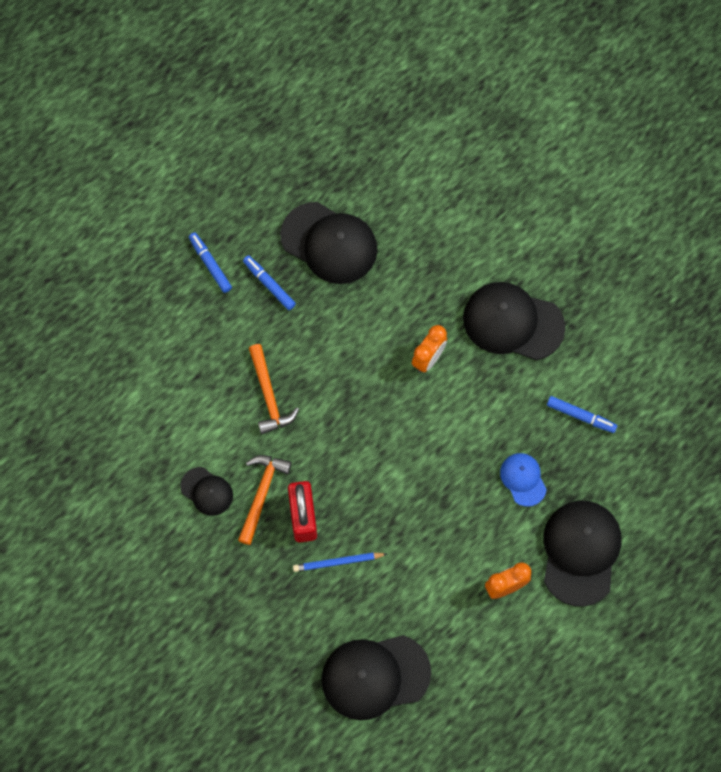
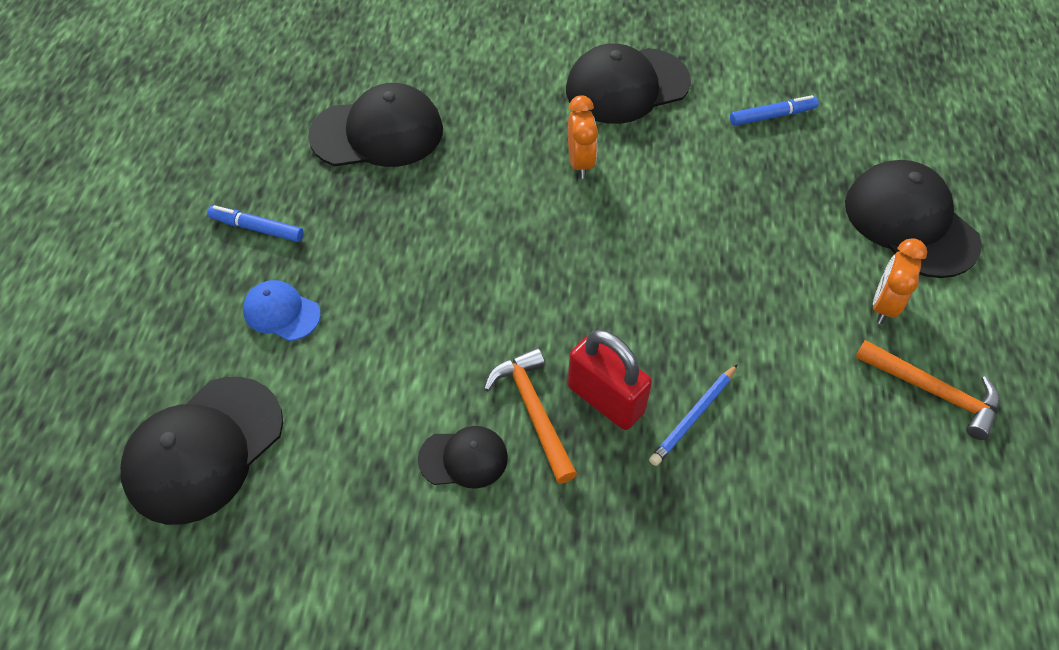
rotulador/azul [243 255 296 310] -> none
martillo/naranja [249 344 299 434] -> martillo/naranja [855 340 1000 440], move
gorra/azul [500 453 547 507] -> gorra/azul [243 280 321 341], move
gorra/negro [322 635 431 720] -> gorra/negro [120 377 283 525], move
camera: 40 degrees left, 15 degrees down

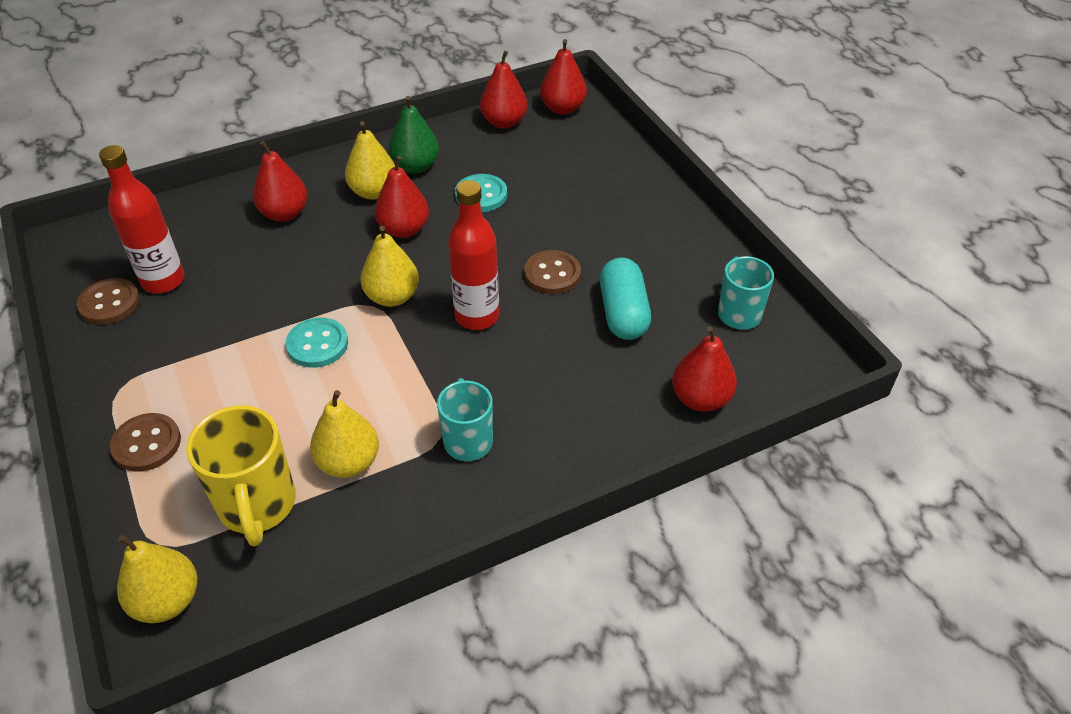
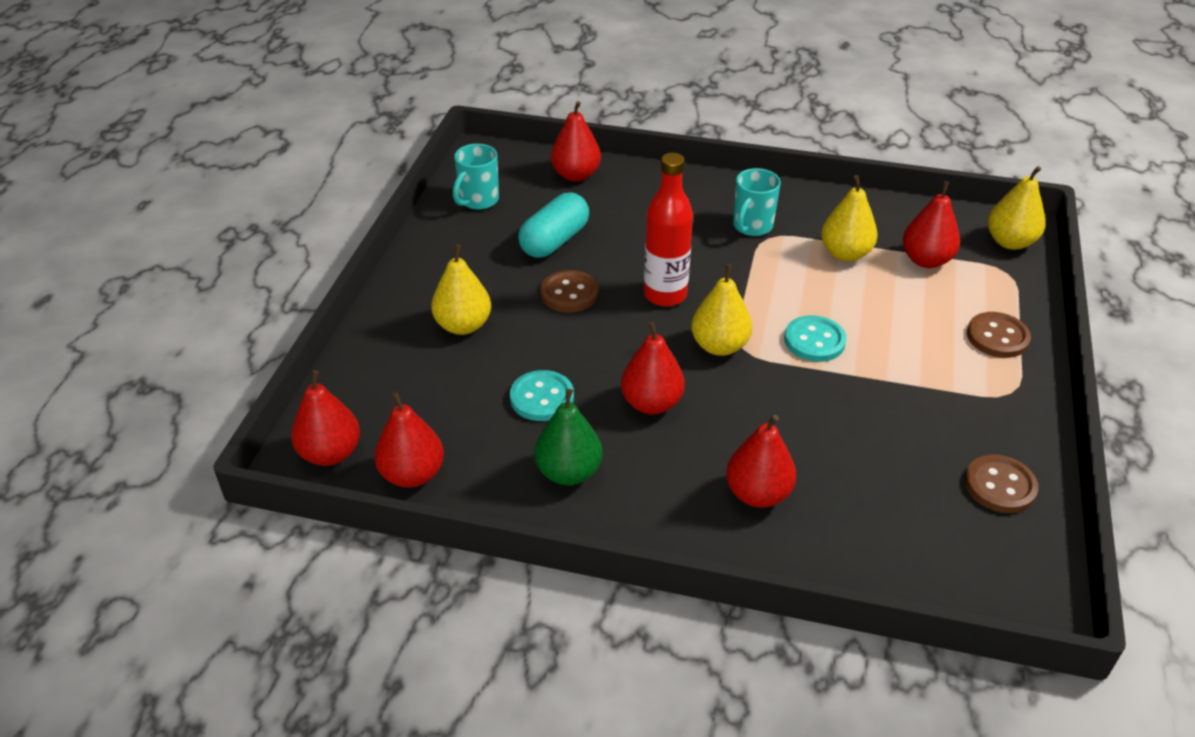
pera/amarillo [345 121 395 200] -> pera/amarillo [431 245 491 335], move
botella/rojo [99 145 185 293] -> none
taza/amarillo [186 405 296 547] -> pera/rojo [902 181 960 268]
camera: 140 degrees left, 5 degrees down

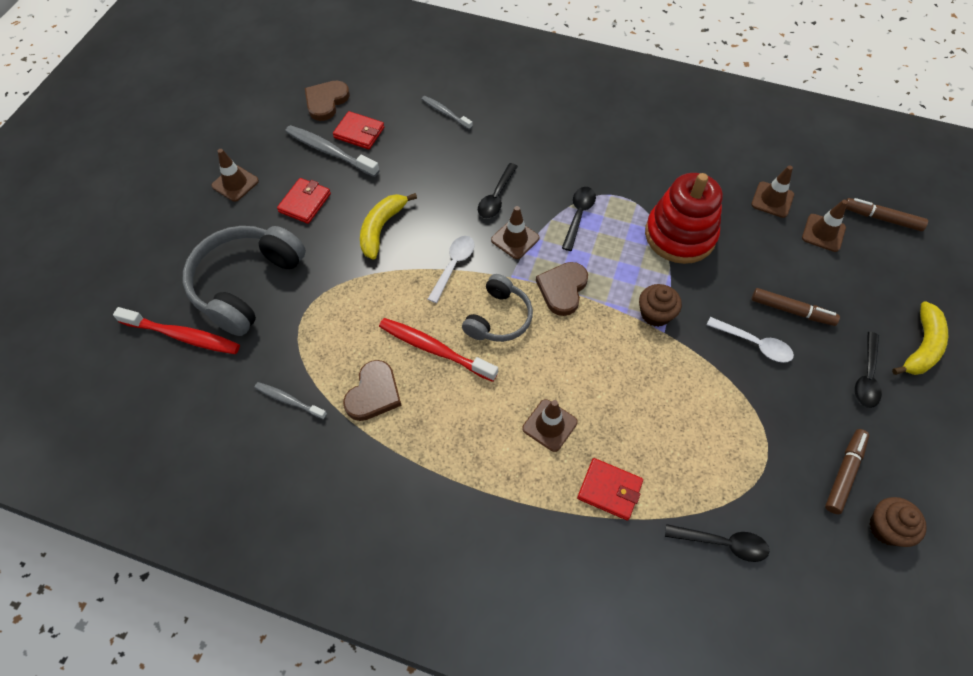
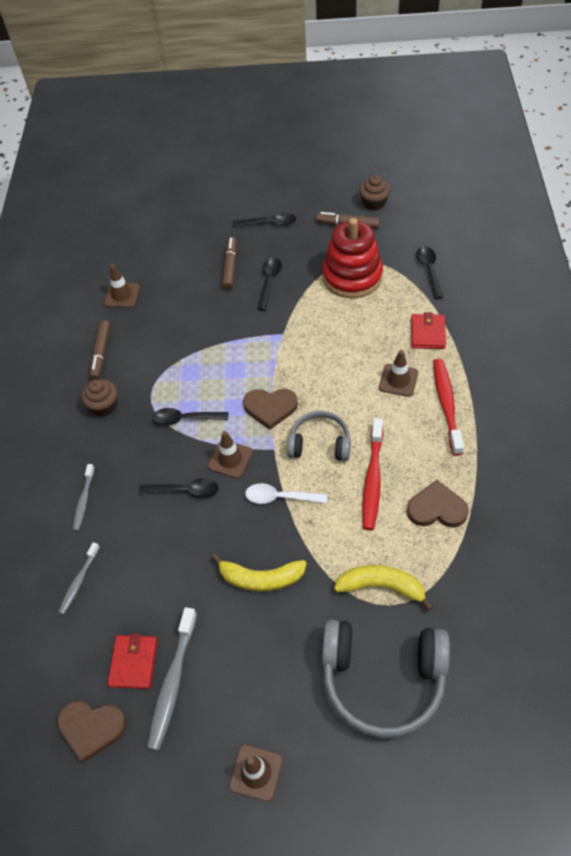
juguete apilable/rojo [645 173 723 264] -> juguete apilable/rojo [322 218 383 298], move
cartera/rojo [277 178 331 224] -> none
rotulador/marrón [846 198 928 231] -> rotulador/marrón [89 320 110 380], move
cono de tráfico/marrón [802 200 848 252] -> none
magdalena/marrón [639 284 682 327] -> magdalena/marrón [81 379 118 416], move
plátano/amarillo [892 301 948 375] -> plátano/amarillo [334 565 433 611], move
cepillo de dientes/rojo [113 307 240 354] -> cepillo de dientes/rojo [433 359 464 456], move
cuchara/blanco [706 317 794 363] -> cuchara/negro [257 257 282 311]
cepillo de dientes/gris [254 382 327 420] -> cepillo de dientes/gris [73 464 95 531], move
camera: 105 degrees left, 5 degrees down

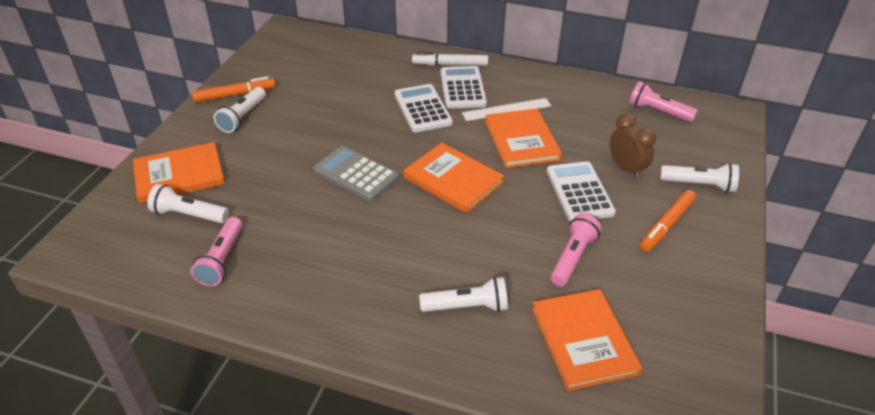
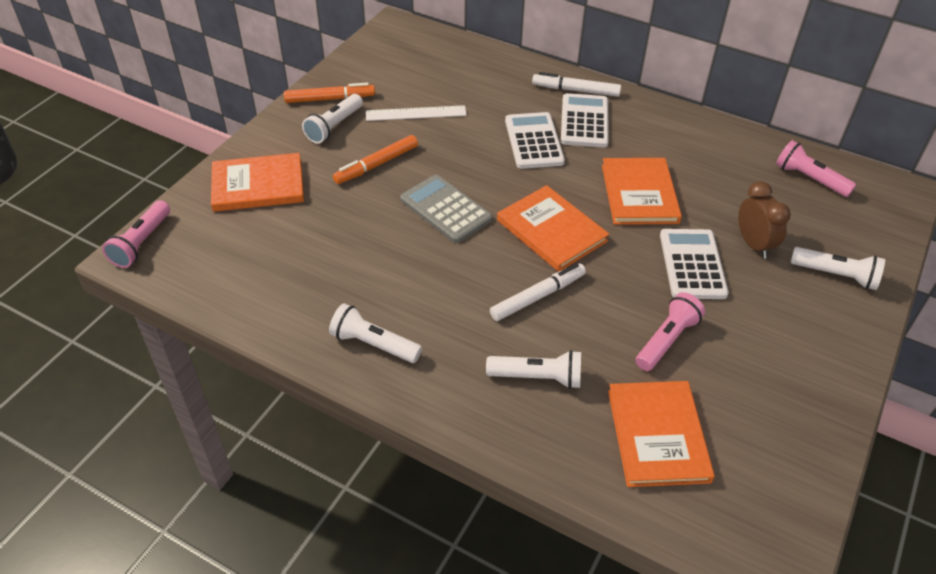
regla/blanco [462 98 551 121] -> regla/blanco [366 105 467 121], move
lámpara de mano/blanco [147 184 229 223] -> lámpara de mano/blanco [329 303 422 363], move
rotulador/naranja [640 190 696 252] -> rotulador/naranja [333 135 418 184], move
lámpara de mano/rosa [191 217 243 286] -> lámpara de mano/rosa [102 200 170 268], move
none -> rotulador/blanco [490 263 586 321]
camera: 10 degrees right, 5 degrees up

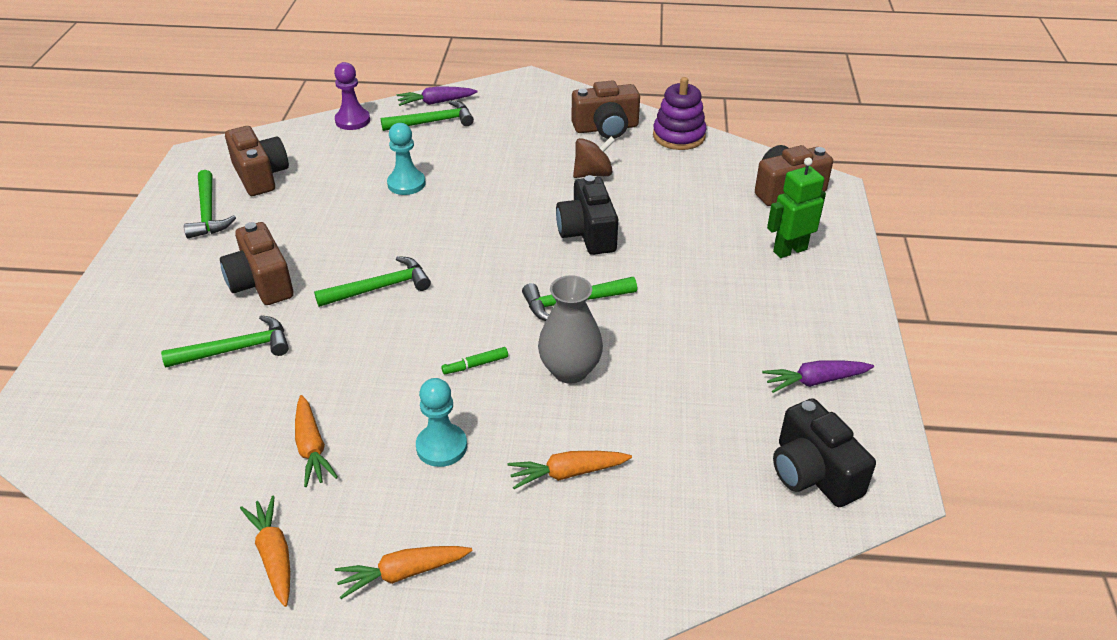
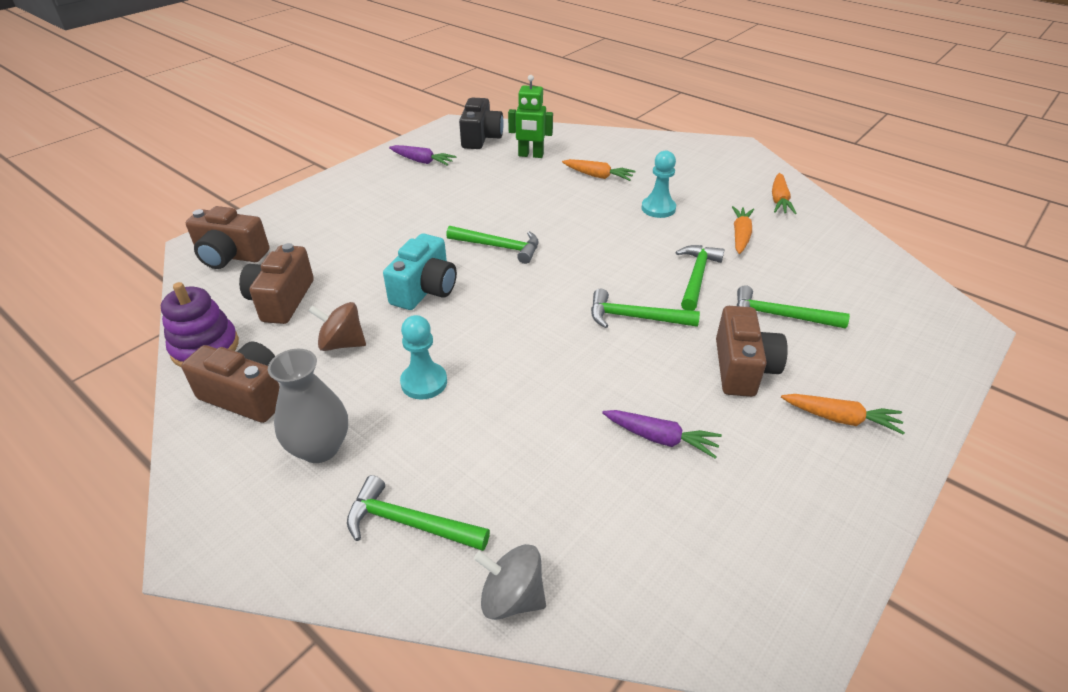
peón/morado [334 62 370 130] -> peonza/gris [474 544 546 620]
zanahoria/morado [397 86 478 106] -> zanahoria/morado [602 410 722 458], move
peón/turquesa [387 123 426 195] -> peón/turquesa [400 315 447 399], move
cámara/marrón [225 126 289 196] -> cámara/marrón [239 243 314 324], move
robot/verde [767 158 826 258] -> robot/verde [508 75 553 158], move
martillo/verde [184 170 236 239] -> martillo/verde [676 245 725 311], move
cámara/negro [556 175 618 255] -> cámara/turquesa [383 233 457 310]
florero/gris [538 275 603 384] -> florero/gris [268 349 348 463], move
rotulador/verde [441 347 508 374] -> none
zanahoria/naranja [335 546 472 599] -> zanahoria/naranja [781 394 905 435], move
camera: 145 degrees left, 0 degrees up

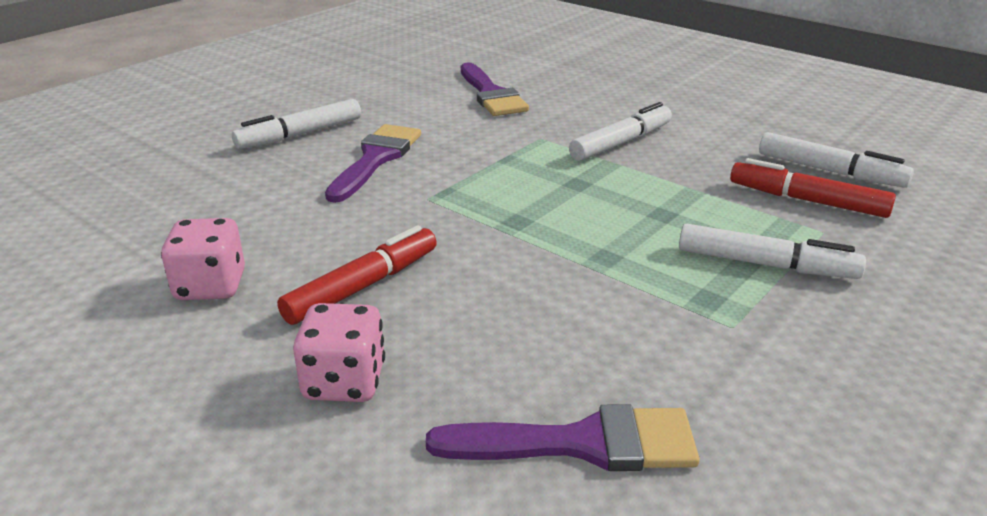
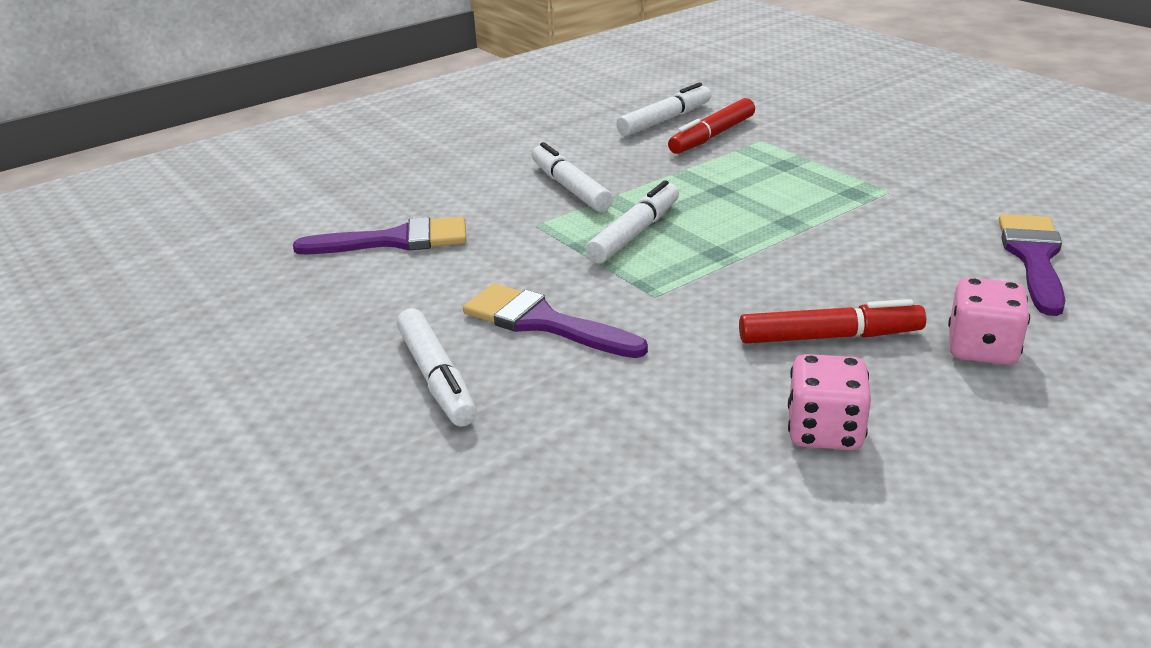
rotulador/blanco [679 224 866 279] -> rotulador/blanco [586 180 679 263], move
rotulador/rojo [277 225 437 325] -> rotulador/rojo [739 299 926 343], 120 degrees clockwise
camera: 75 degrees left, 0 degrees up

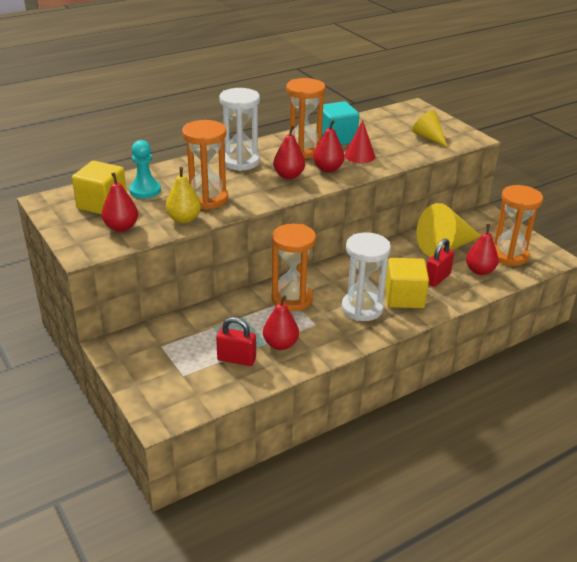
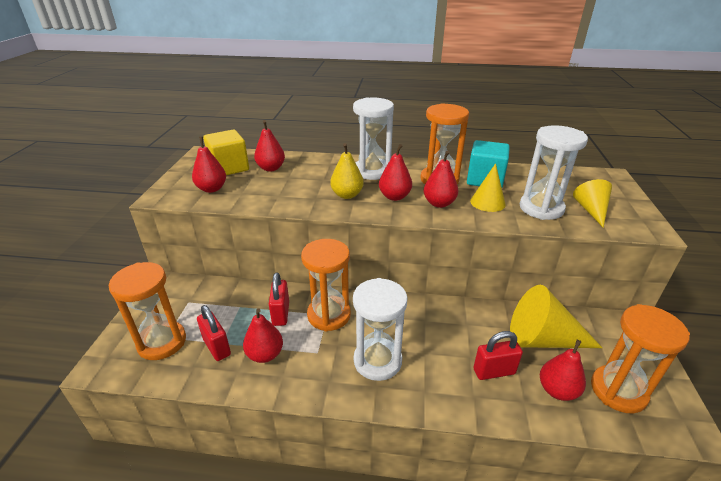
reloj de arena/naranja [182 120 228 210] -> reloj de arena/naranja [109 262 186 360], move
cono/rojo [344 120 375 163] -> cono/amarillo [470 163 506 212]
peón/turquesa [129 140 161 198] -> pera/rojo [254 120 285 171]
pera/amarillo [166 167 201 223] -> pera/amarillo [330 143 364 199], move
cubo/amarillo [385 258 429 308] -> none
none -> reloj de arena/blanco [520 125 588 220]
none -> candado/rojo [269 272 289 326]
camera: 40 degrees right, 0 degrees up

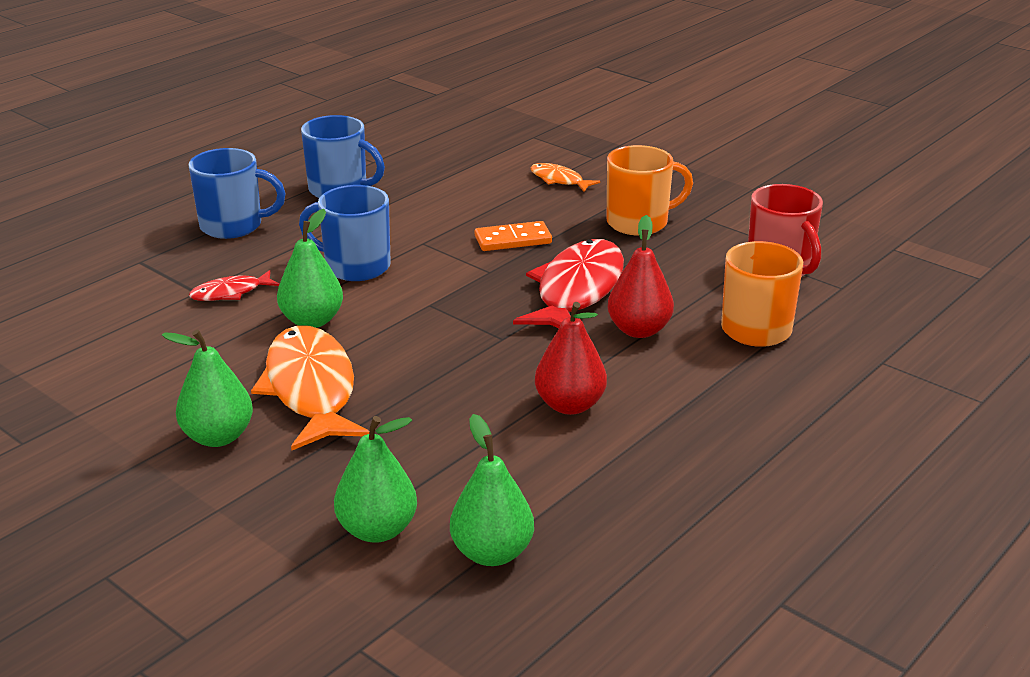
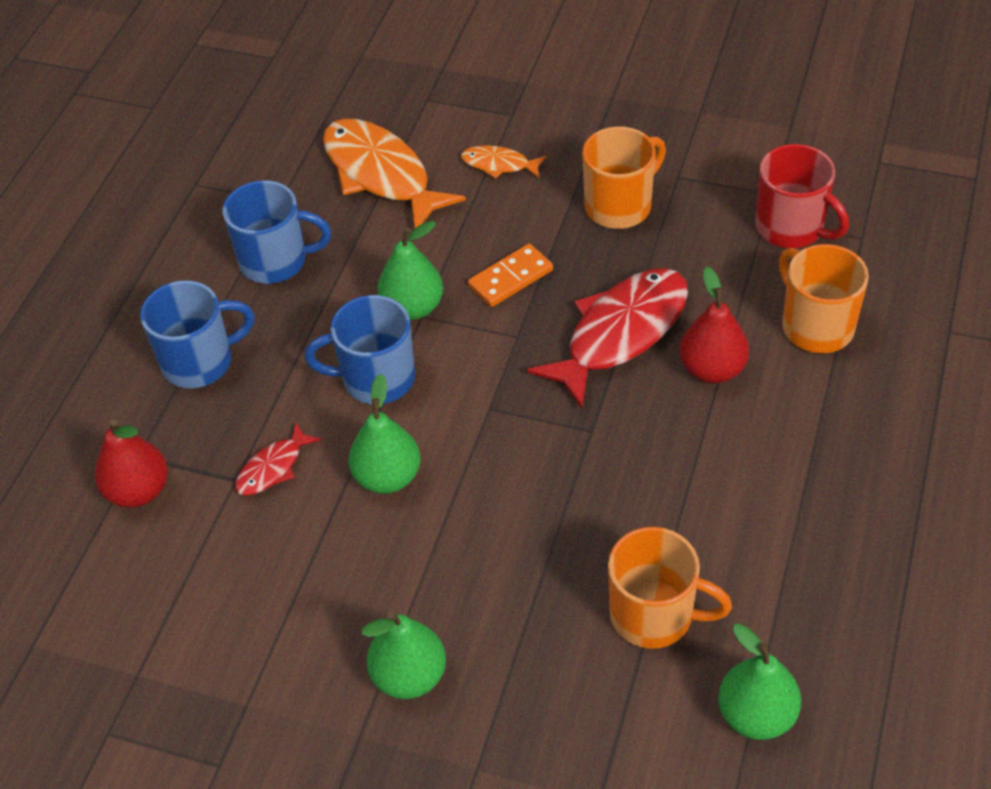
pez/rojo [513 239 624 328] -> pez/rojo [527 268 688 409], 45 degrees clockwise
pera/rojo [535 302 607 415] -> pera/rojo [95 419 168 508], move
pez/naranja [251 326 369 450] -> pez/naranja [323 119 466 228], move
pera/verde [334 416 417 543] -> pera/verde [377 221 443 320], move
none -> taza/naranja [608 527 732 649]
camera: 20 degrees left, 20 degrees up

